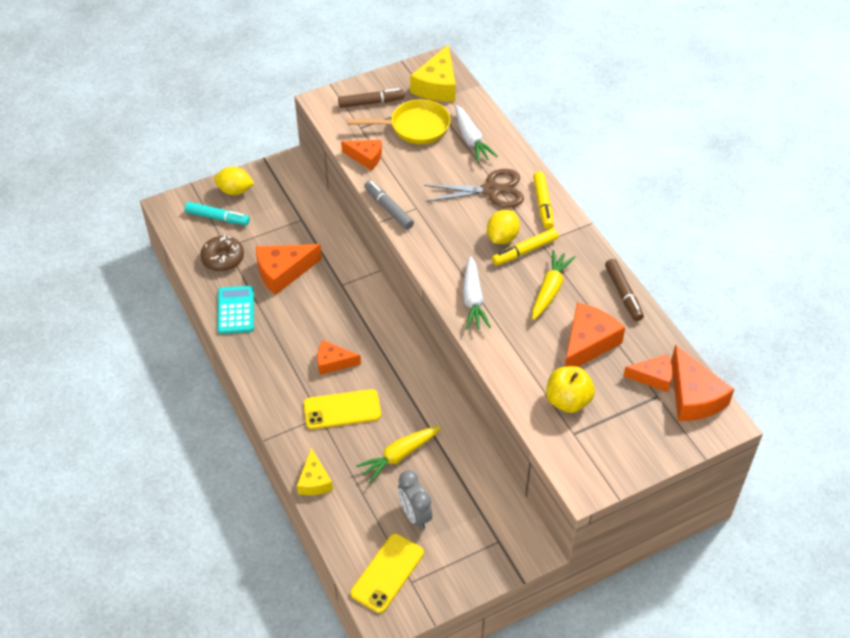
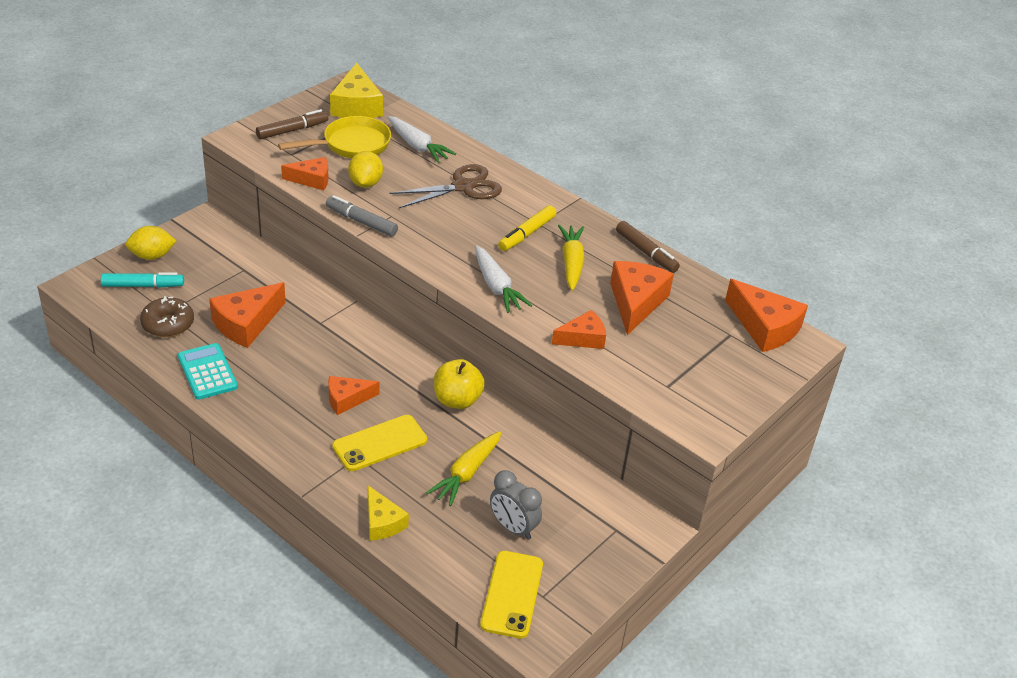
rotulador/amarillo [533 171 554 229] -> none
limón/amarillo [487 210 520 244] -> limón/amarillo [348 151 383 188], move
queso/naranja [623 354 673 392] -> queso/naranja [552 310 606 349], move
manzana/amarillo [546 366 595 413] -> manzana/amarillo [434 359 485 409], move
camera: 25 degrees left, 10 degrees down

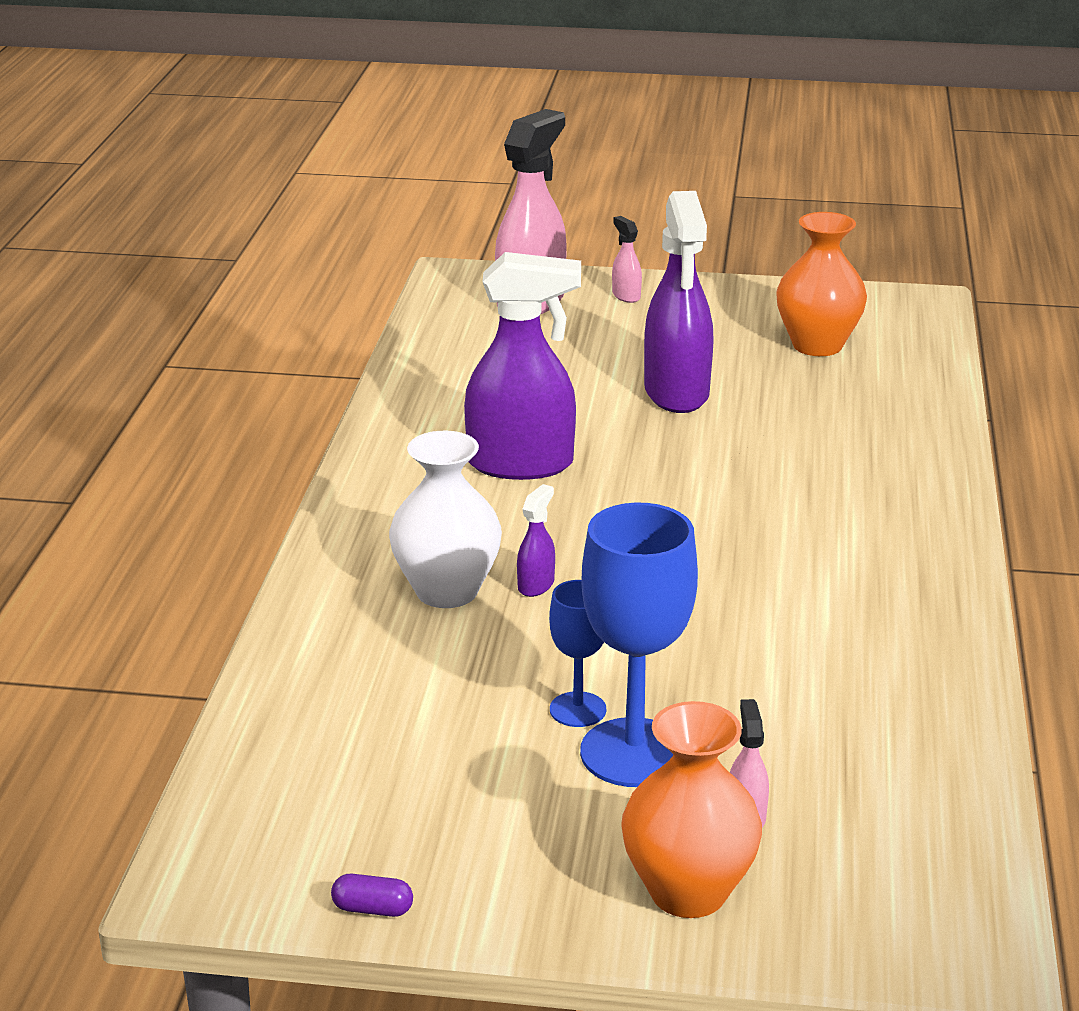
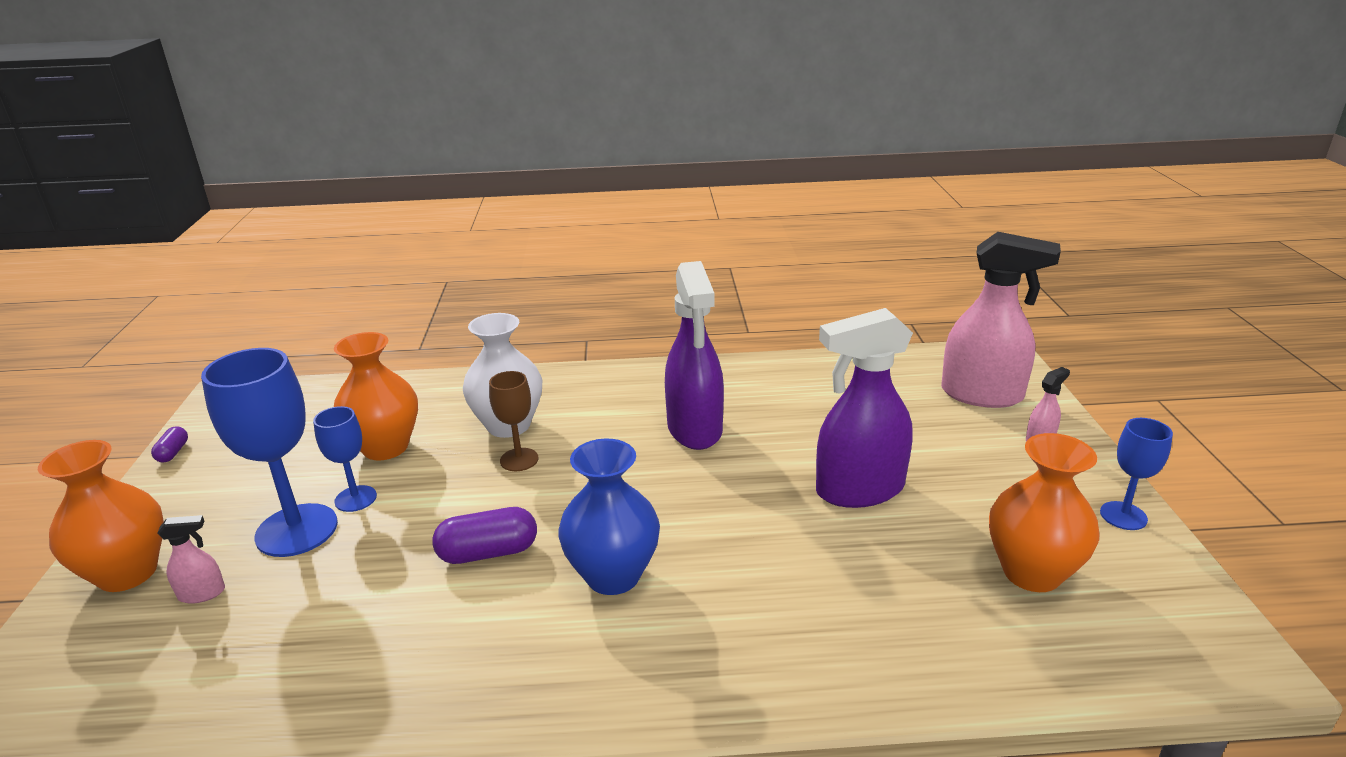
pulverizador/morado [517 484 555 597] -> copa/marrón [489 371 538 471]
none -> florero/naranja [334 332 418 460]
none -> copa/azul [1100 418 1173 530]
none -> florero/azul [558 439 660 595]
none -> cápsula/morado [432 507 537 564]
camera: 80 degrees right, 0 degrees up

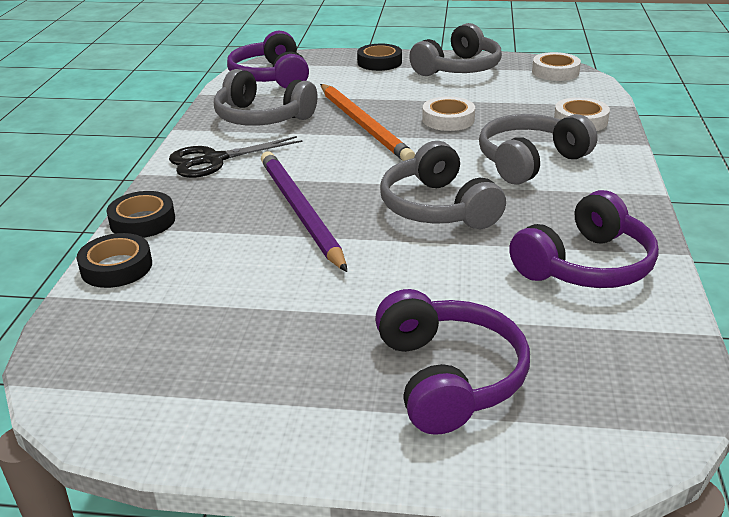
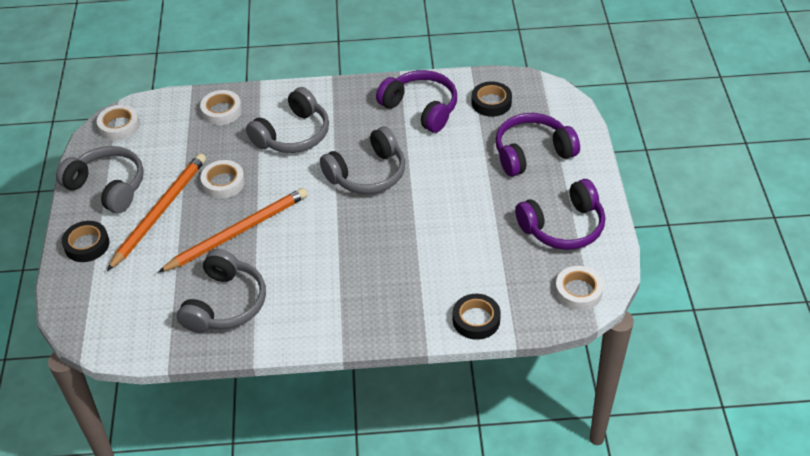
auriculares/morado [227 31 309 89] -> auriculares/morado [515 179 605 250], move
auriculares/gris [479 114 597 184] -> auriculares/gris [246 87 329 153], 90 degrees counterclockwise
tijeras/negro [169 136 302 178] -> none
lápiz/morado [261 151 347 272] -> none
cinta adhesiva/negro [107 191 175 238] -> cinta adhesiva/negro [471 81 512 117], move
none -> lápiz/naranja [107 154 206 271]
none -> cinta adhesiva/blanco [555 266 604 310]
camera: 100 degrees left, 15 degrees up

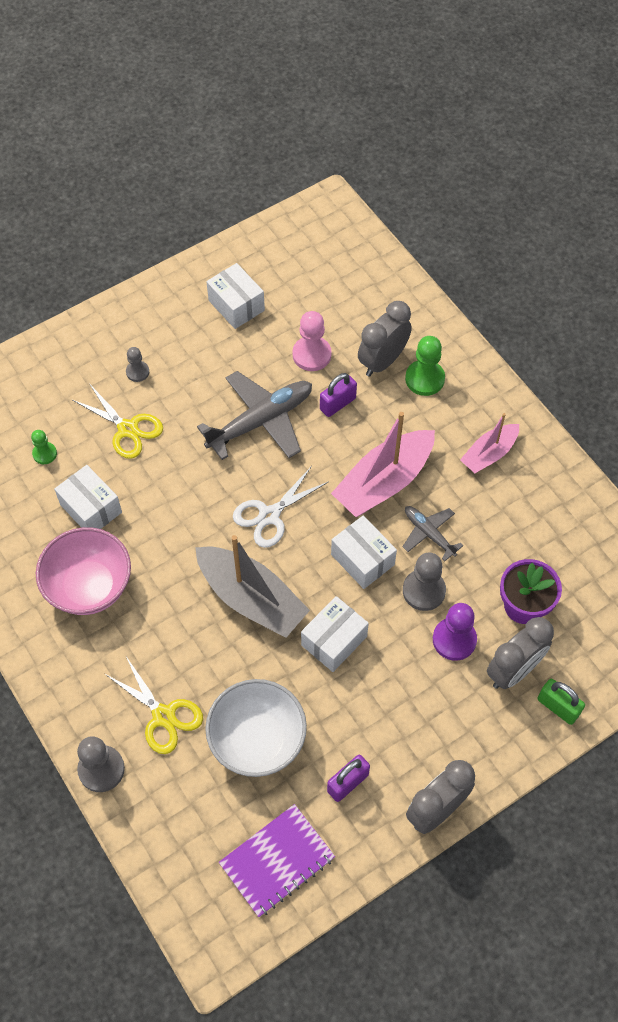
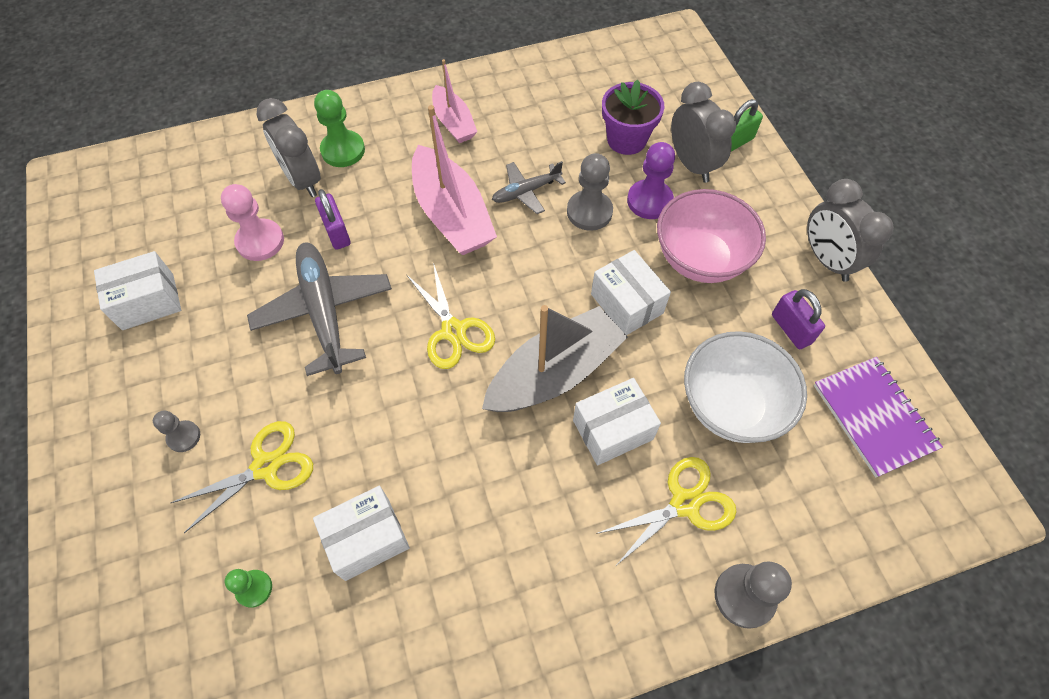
tijeras/blanco [233 466 328 548] -> tijeras/amarillo [406 263 495 369]
caja/blanco [331 515 397 589] -> caja/blanco [573 378 661 465], move
cuenco/rosa [36 527 131 615] -> cuenco/rosa [657 189 766 283], move
camera: 75 degrees left, 0 degrees up

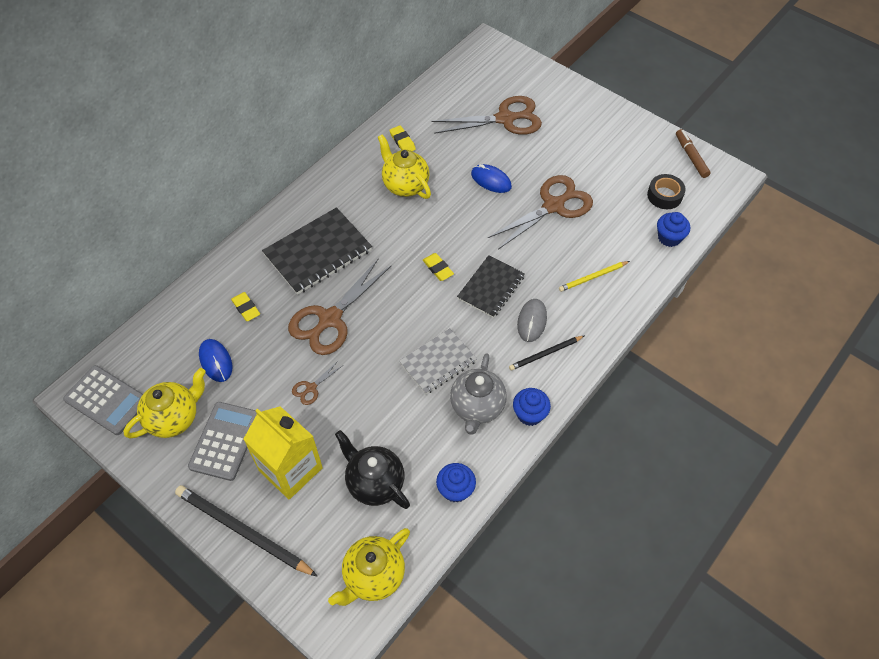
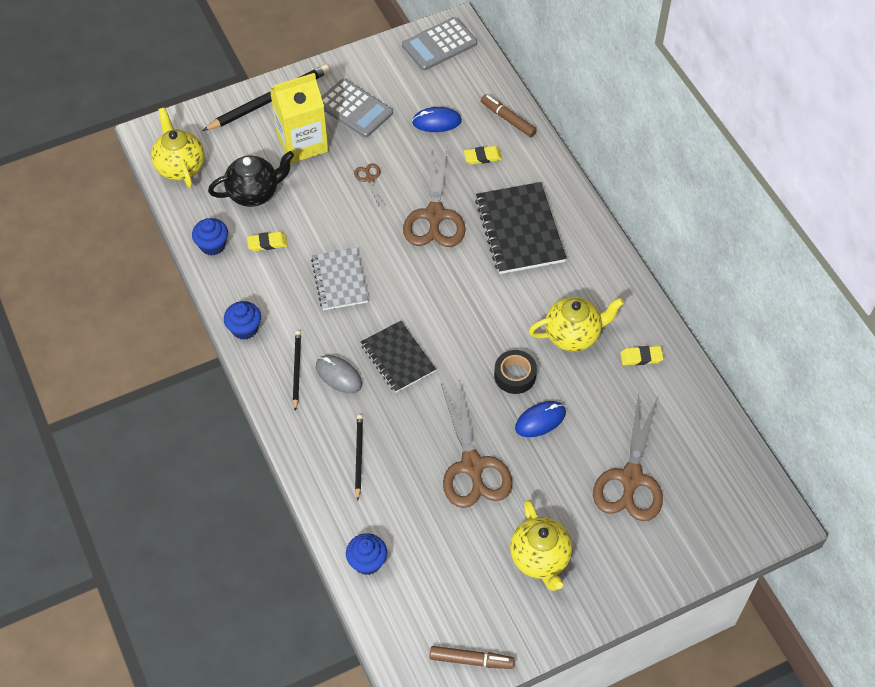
cinta adhesiva/negro [647 174 686 209] -> cinta adhesiva/negro [494 350 537 394], move
goma de borrar/amarillo [423 253 454 281] -> goma de borrar/amarillo [247 232 288 251], move
tijeras/marrón [288 258 392 355] -> tijeras/marrón [403 144 466 247], 150 degrees counterclockwise
lápiz/amarillo [559 261 630 292] -> lápiz/negro [355 415 363 501]
tetera/gris [450 353 507 435] -> none
tetera/amarillo [124 368 206 438] -> tetera/amarillo [510 500 572 591], move
none -> rotulador/marrón [481 94 537 137]
camera: 115 degrees right, 0 degrees up

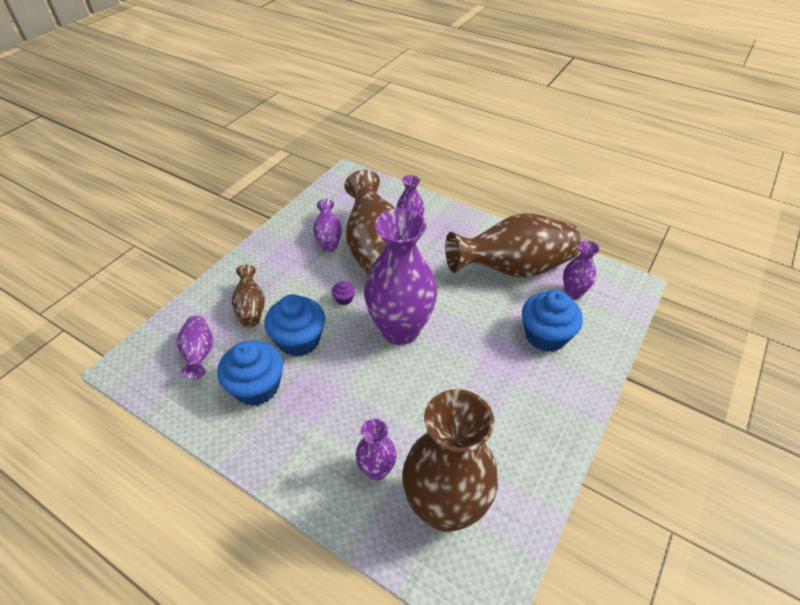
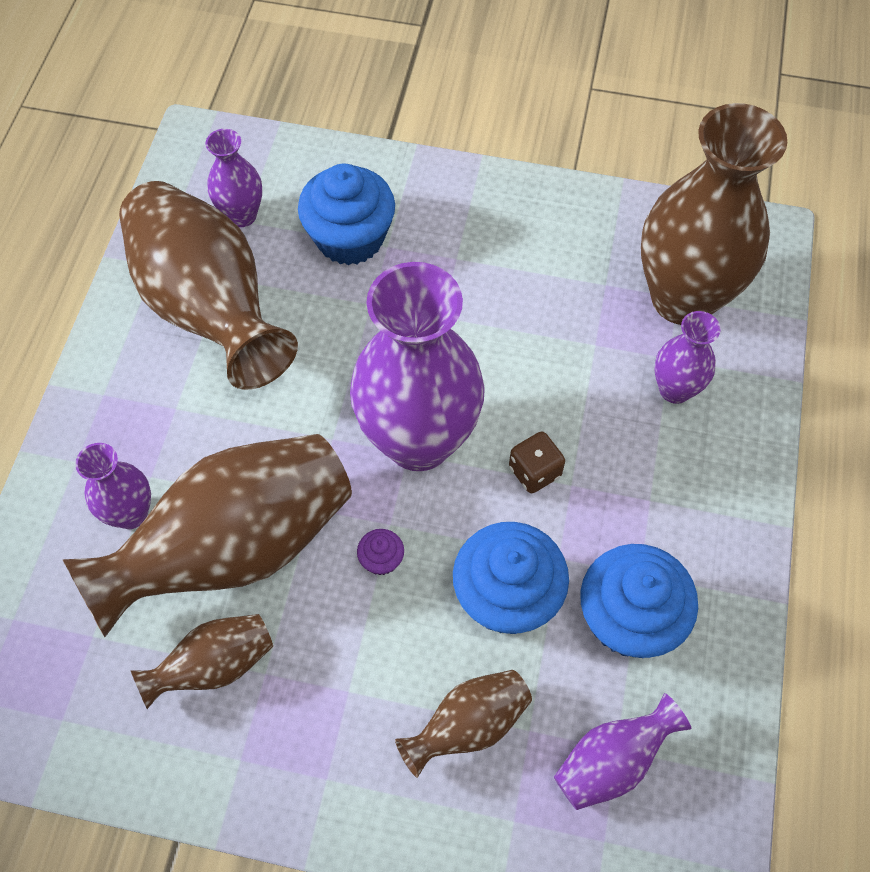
florero/morado [313 199 342 252] -> florero/marrón [131 614 273 709]
none -> dado/marrón [509 431 565 493]
camera: 110 degrees left, 15 degrees up

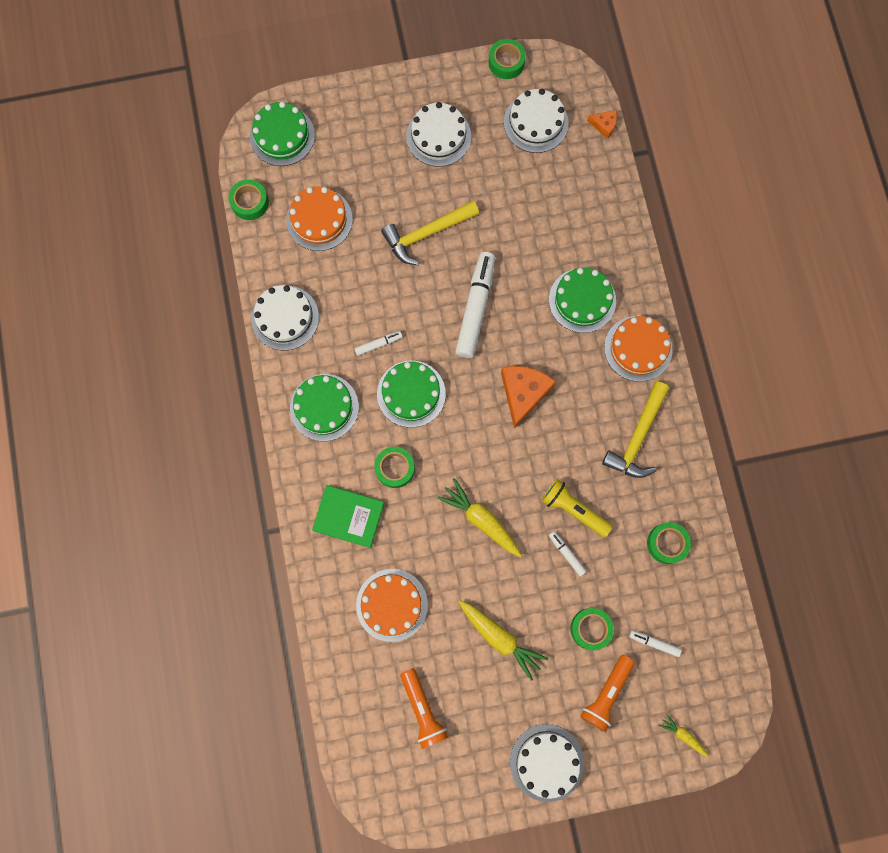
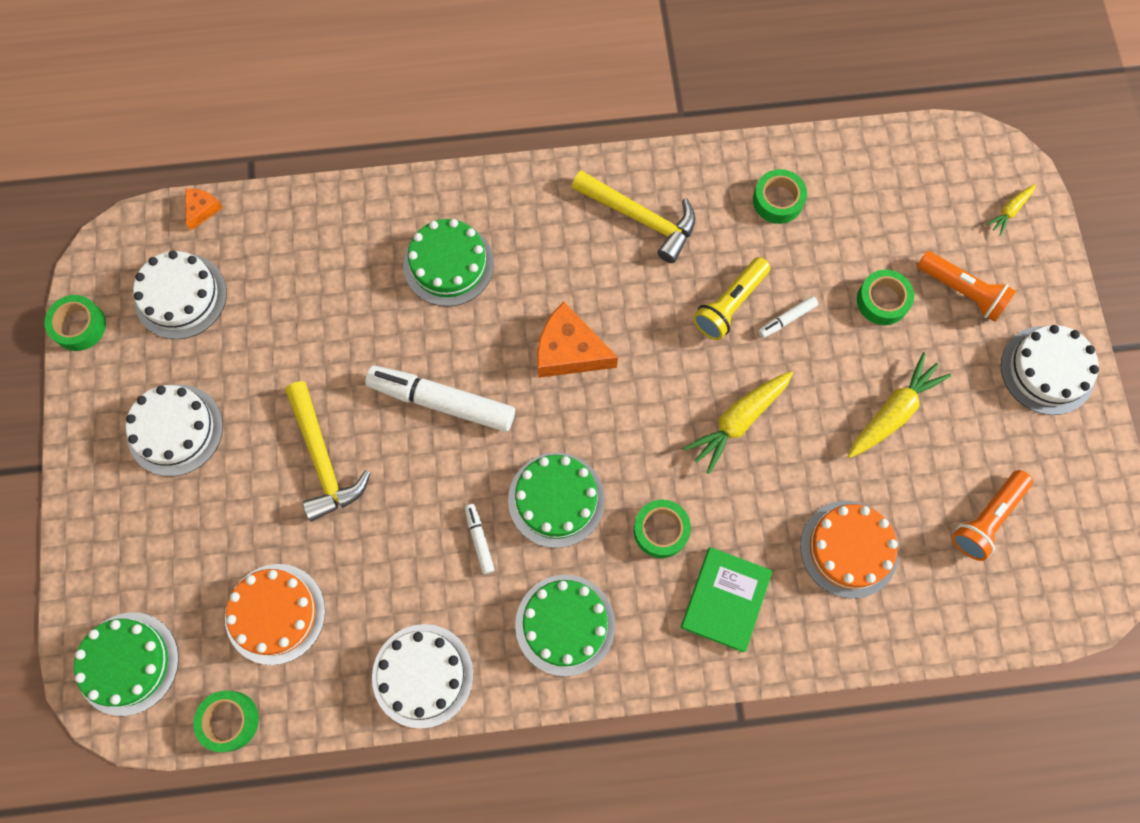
tarta/naranja [604 316 673 382] -> none
rotulador/blanco [629 630 682 657] -> none
lámpara de mano/naranja [400 668 449 749] -> lámpara de mano/naranja [952 470 1033 561], 150 degrees clockwise
camera: 85 degrees left, 5 degrees down

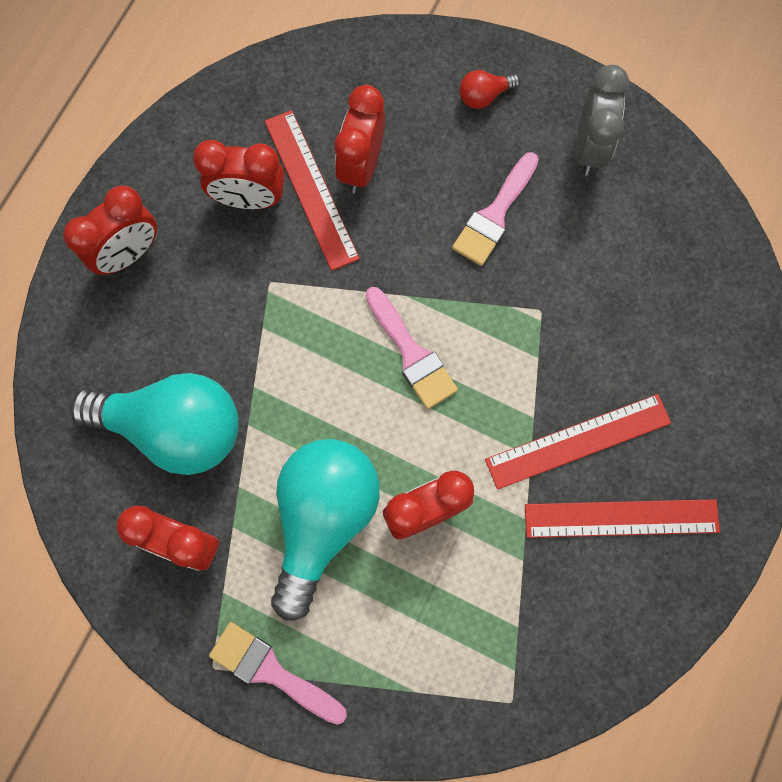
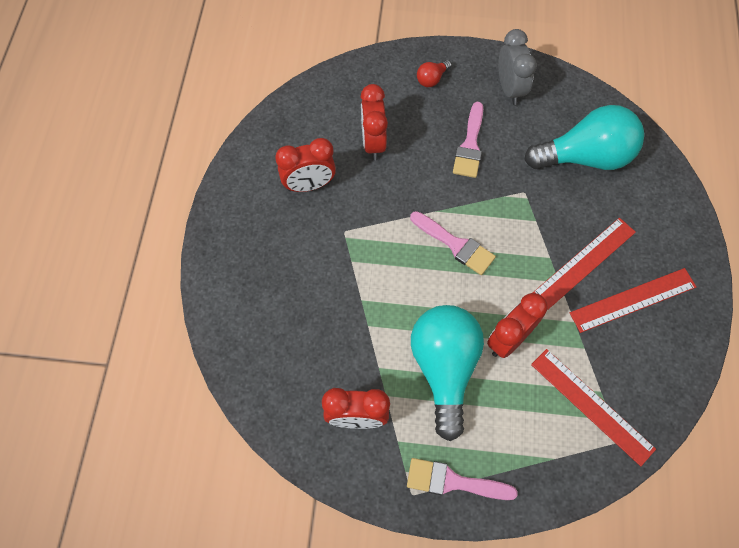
regla/rojo [264 110 360 271] -> regla/rojo [531 349 656 466], move
despertador/rojo [63 185 157 275] -> none
bombilla/turquesa [70 373 239 475] -> bombilla/turquesa [524 105 644 170], move
camera: 20 degrees left, 10 degrees down

